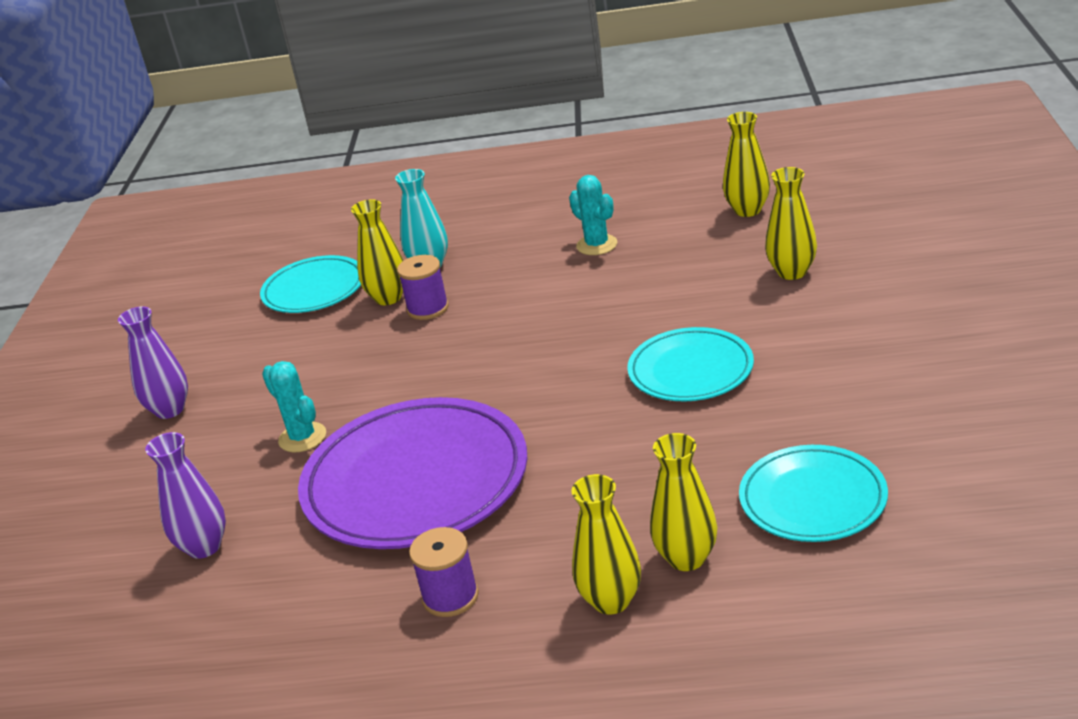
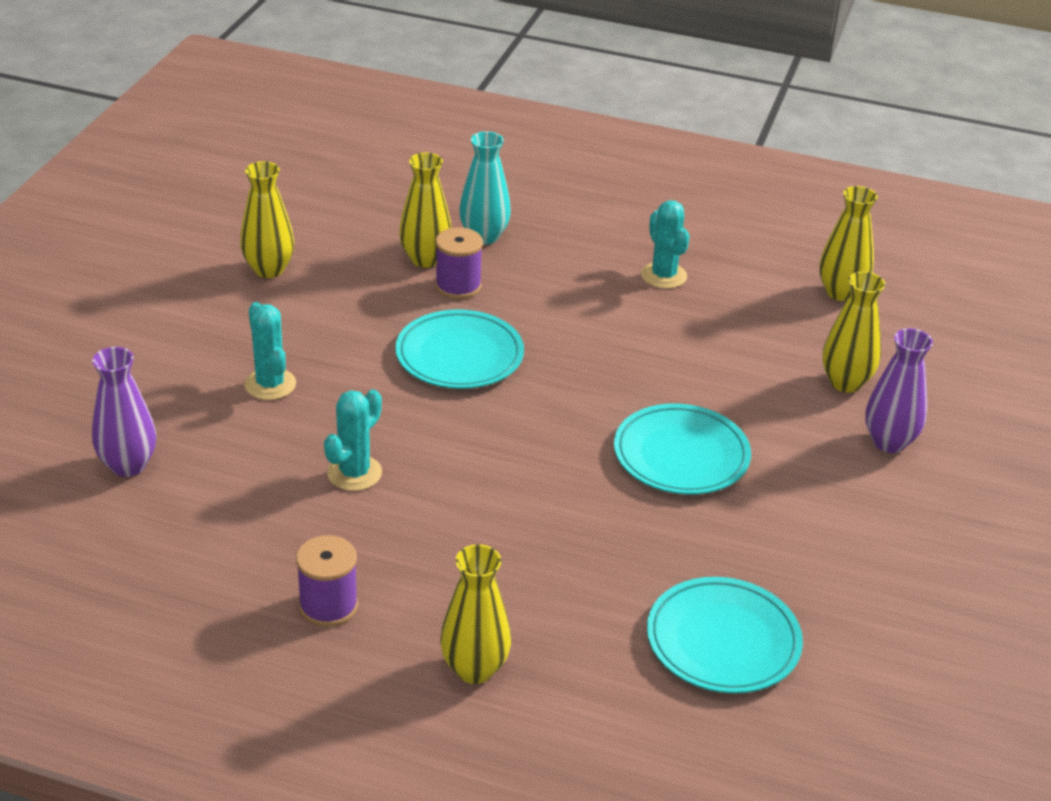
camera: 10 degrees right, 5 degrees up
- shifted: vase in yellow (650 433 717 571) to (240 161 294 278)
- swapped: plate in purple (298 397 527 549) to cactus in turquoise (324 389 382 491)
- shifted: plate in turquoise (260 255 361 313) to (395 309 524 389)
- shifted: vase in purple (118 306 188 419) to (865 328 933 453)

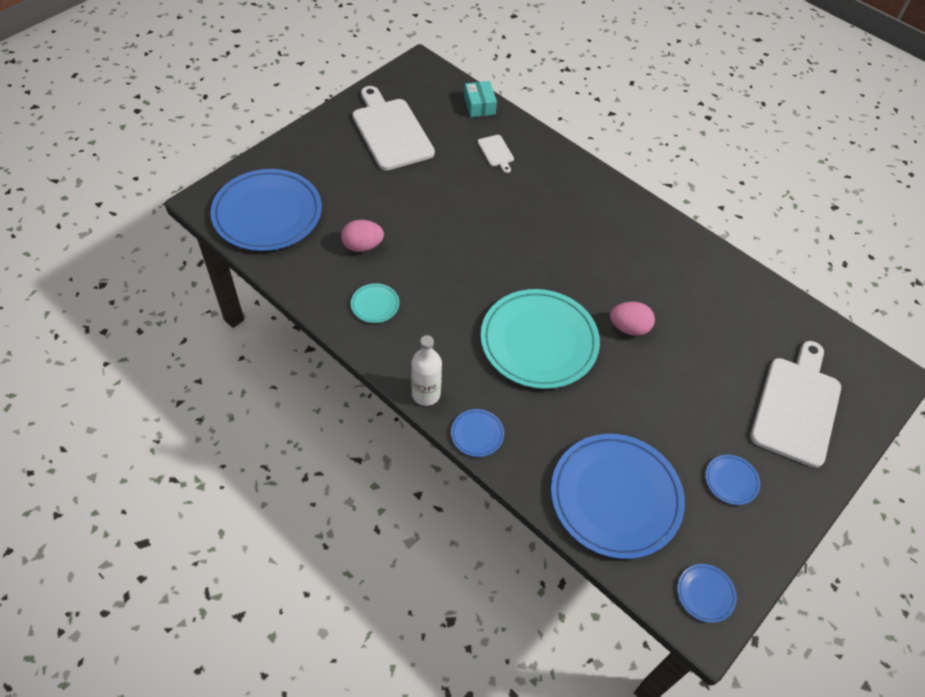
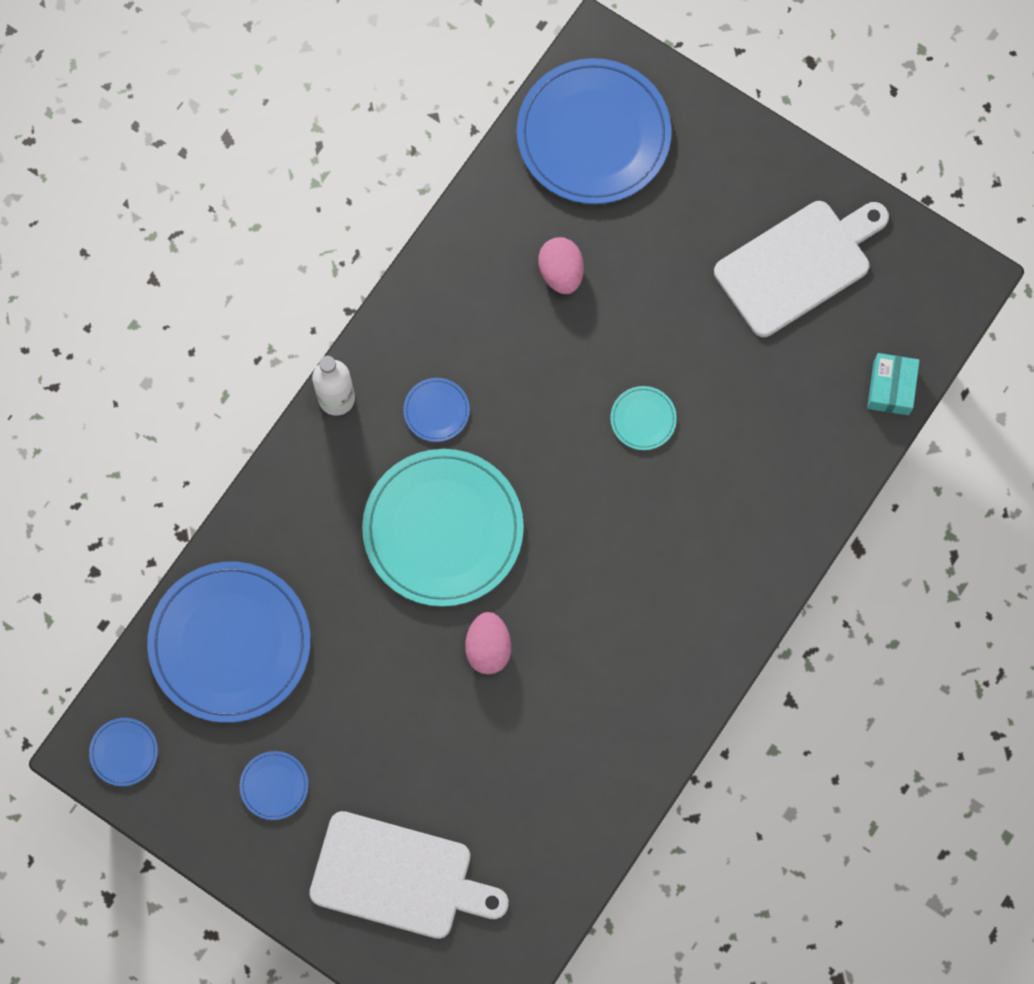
camera: 85 degrees right, 20 degrees up
- shifted: plate in blue (451 409 504 457) to (403 378 470 442)
- shifted: plate in turquoise (351 283 400 323) to (610 386 677 450)
- rotated: box in turquoise (464 81 497 117) = (867 353 920 415) 60 degrees counterclockwise
- gone: cutting board in white (477 135 514 173)

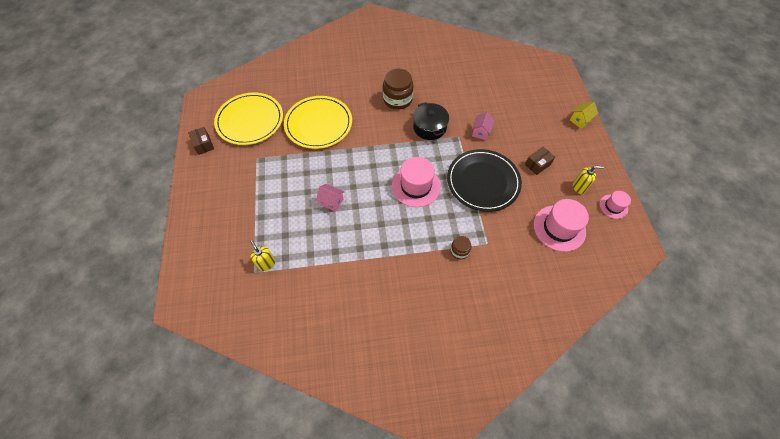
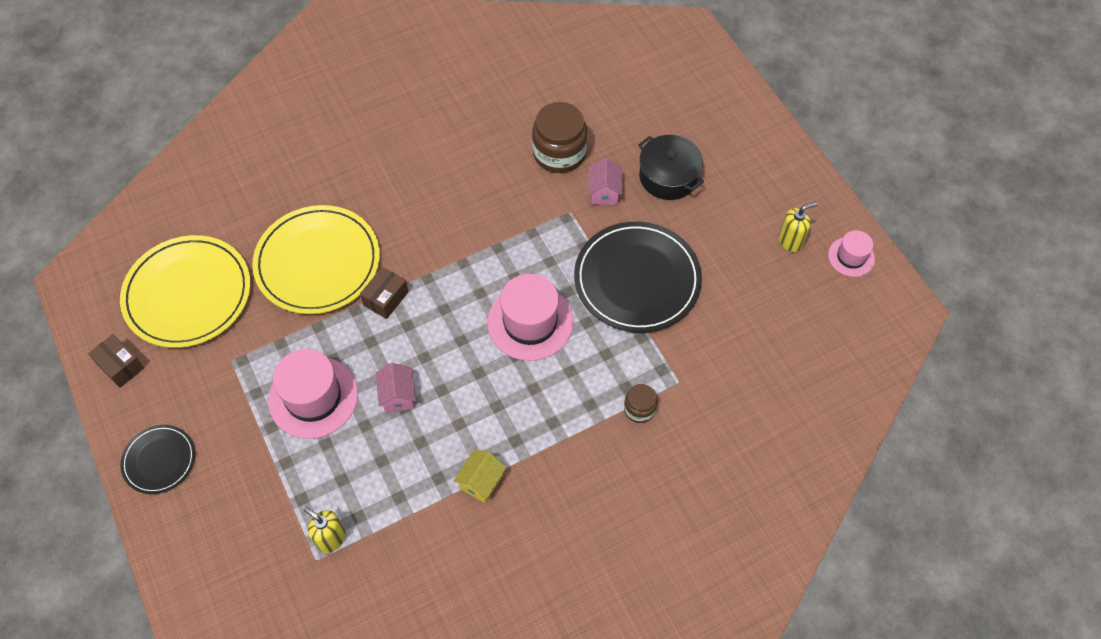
camera: 20 degrees left, 0 degrees up
- new: plate in black (120 425 195 494)
- shifted: hat in pink (533 199 589 252) to (268 349 358 439)
- shifted: box in brown (525 147 555 175) to (360 267 409 319)
- rotated: house in pink (316 184 344 212) = (376 363 416 413) 75 degrees clockwise
- shifted: house in yellow (570 102 598 128) to (454 449 506 503)
- shifted: jar in brown (383 69 413 110) to (532 102 587 173)
- shifted: pot in black (413 102 449 140) to (638 135 704 200)

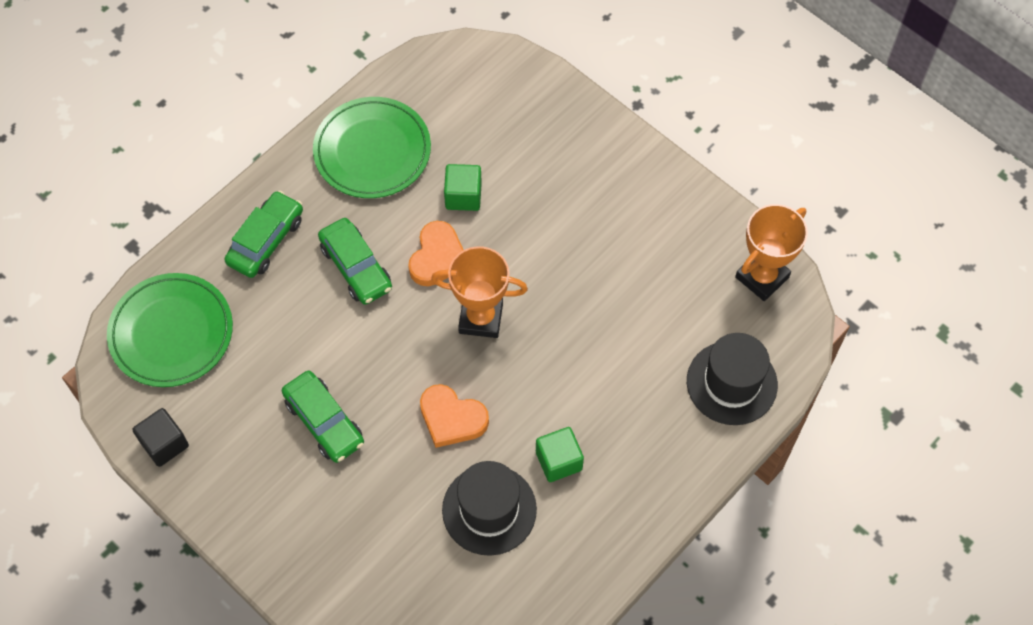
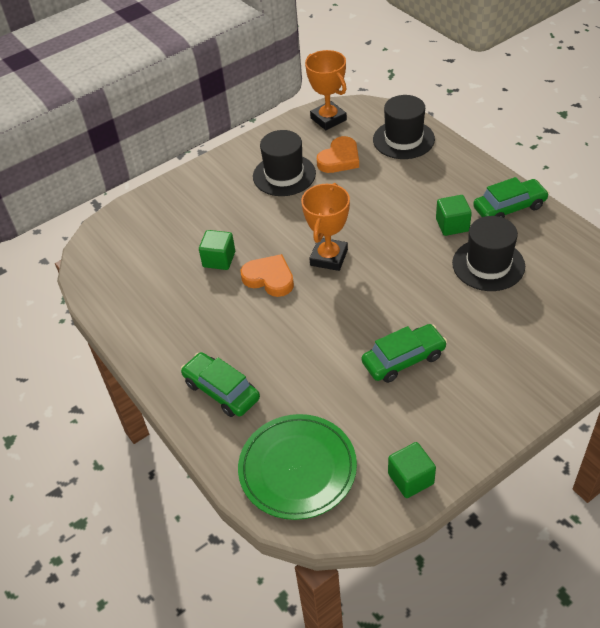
camera: 75 degrees left, 15 degrees down
- new: hat in black (253 130 316 196)
- shifted: heart in orange (420 384 489 448) to (317 136 359 173)
- repainted: cube in black (132 408 189 467) to cube in green (388 442 436 498)
- shifted: car in green (318 218 392 305) to (473 177 549 218)
- gone: plate in green (313 97 431 198)

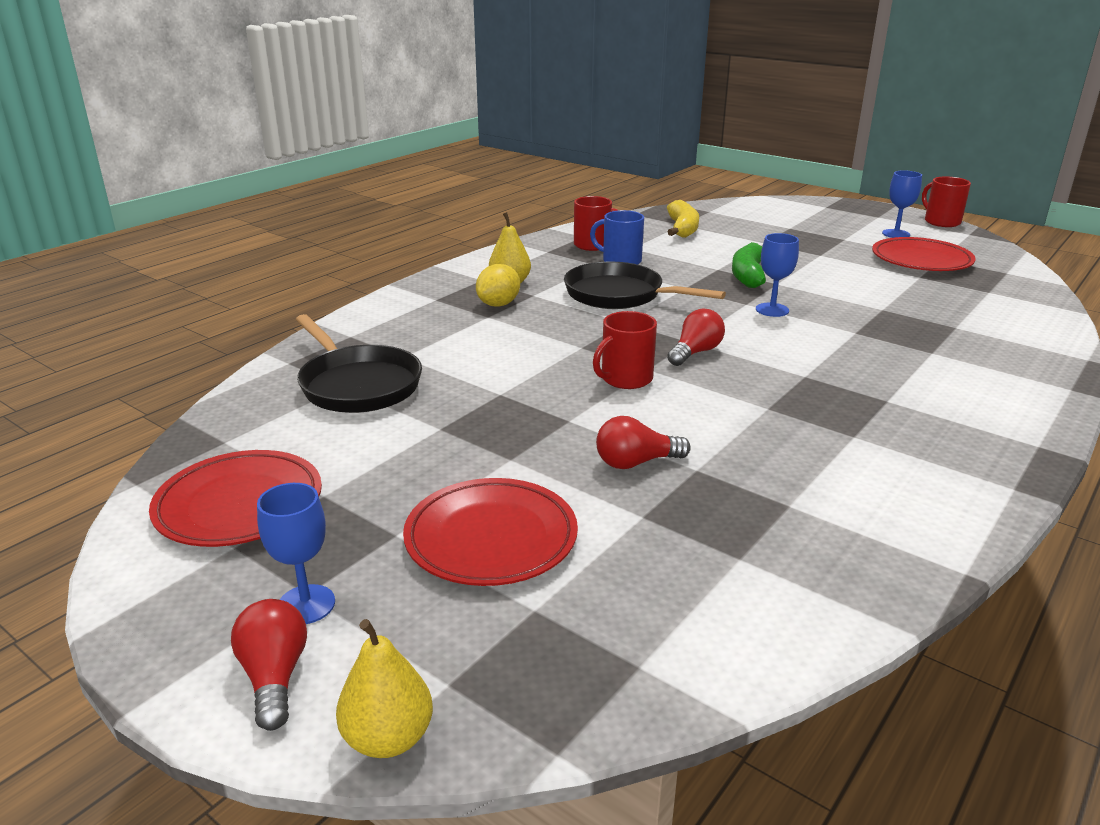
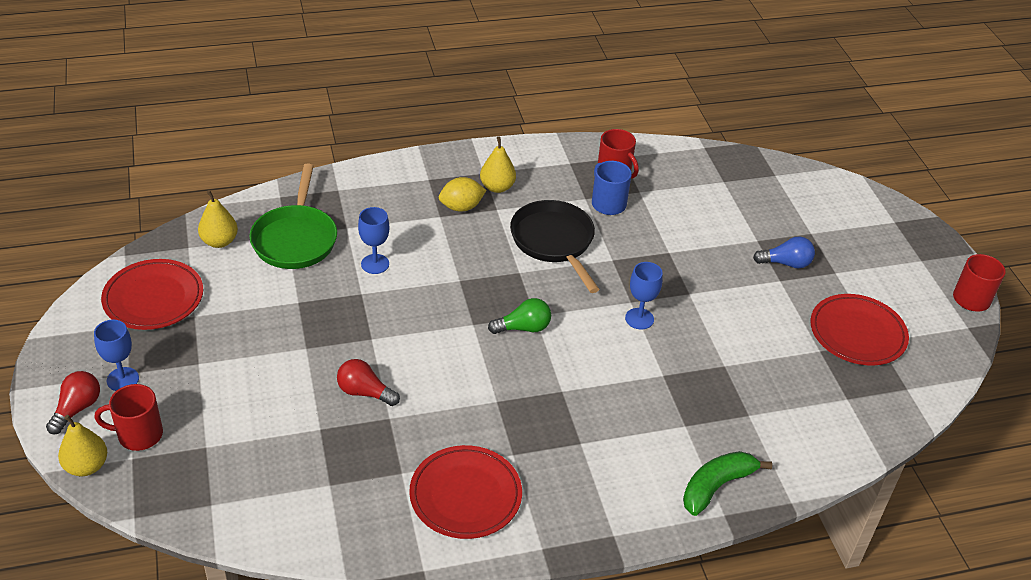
camera: 35 degrees right, 15 degrees up
- shifted: mug in red (593 311 657 389) to (95 384 163 451)
- new: pear in yellow (198 190 238 248)
- repainted: pan in black (296 314 422 413) to pan in green (249 164 337 269)
- shifted: goblet in blue (882 170 922 238) to (358 207 390 274)
- shifted: plate in red (403 478 578 586) to (409 445 522 539)
- repainted: light bulb in red (667 309 725 366) to light bulb in green (488 298 551 334)
- shifted: banana in green (732 242 766 288) to (683 451 772 516)
- new: light bulb in blue (753 236 815 268)
- gone: banana in yellow (667 200 699 238)

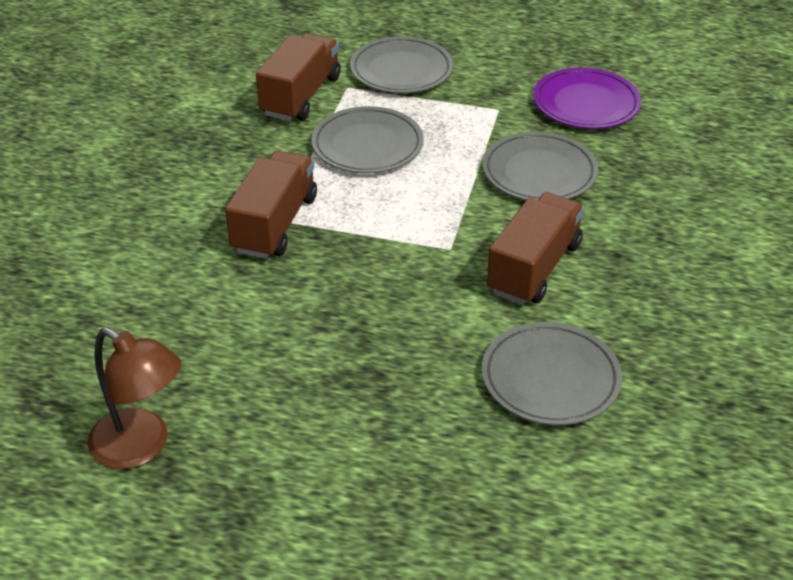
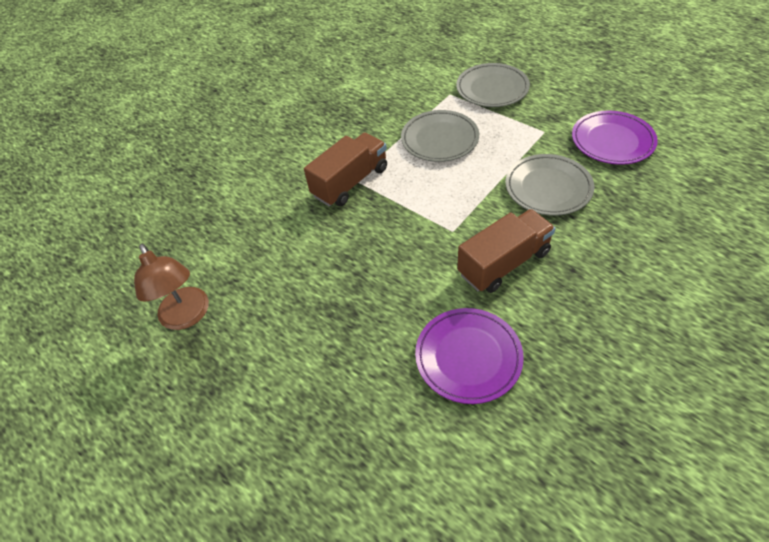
camera: 30 degrees right, 10 degrees up
- repainted: plate in grey (482 322 622 425) to plate in purple (415 308 524 404)
- gone: truck in brown (256 33 341 121)

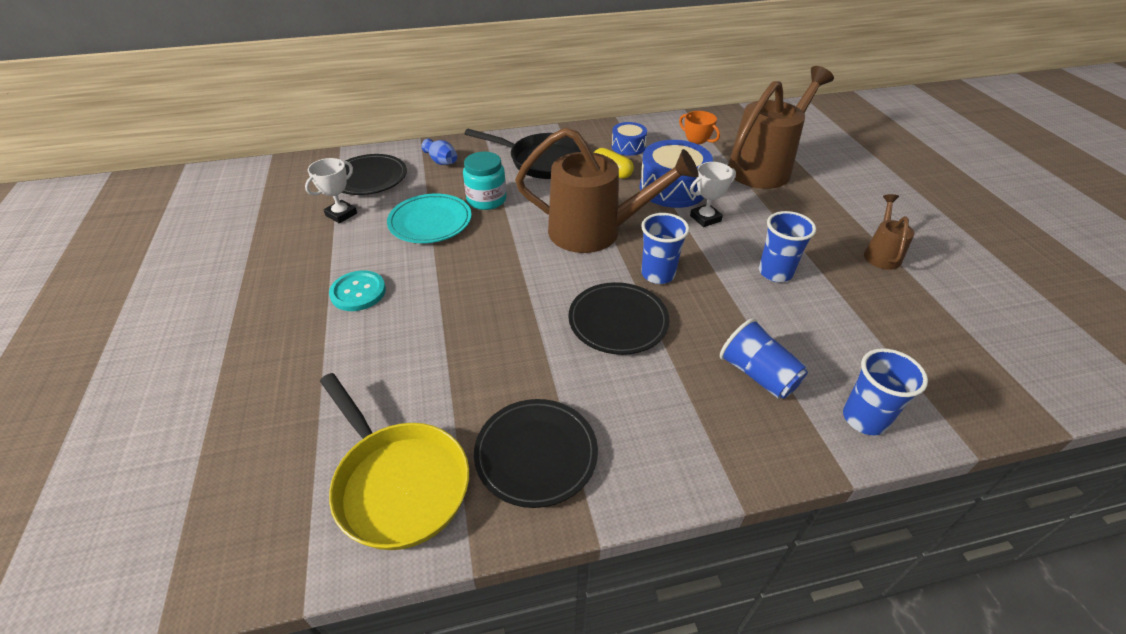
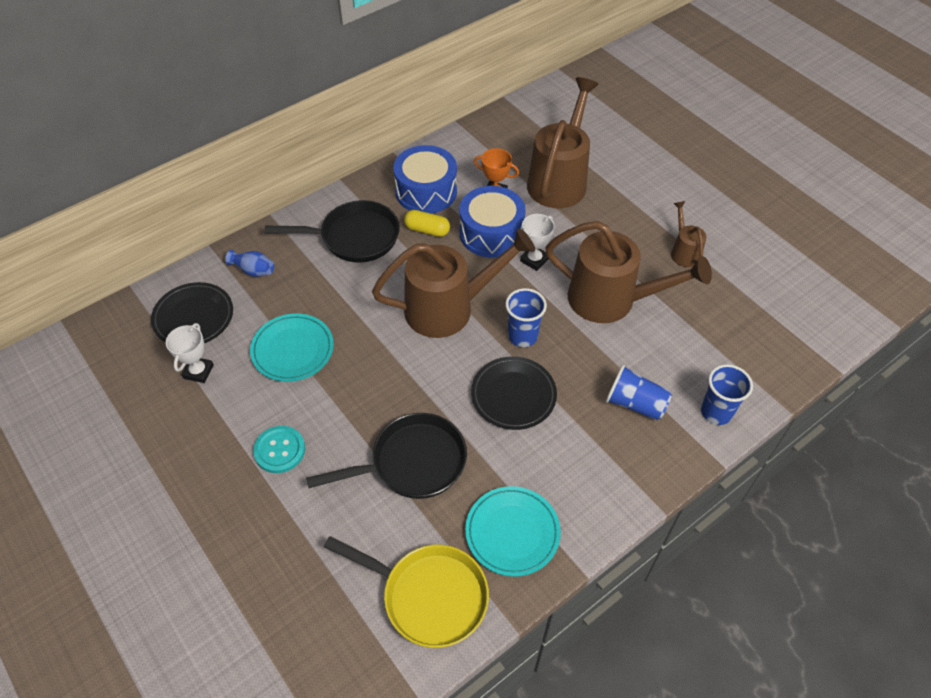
camera: 25 degrees left, 10 degrees up
- new: pan in black (306 413 467 499)
- scaled: drum in blue (612 122 647 156) = (393 145 457 214) x1.78
- repainted: plate in black (474 399 598 508) to plate in turquoise (465 486 561 577)
- swapped: cup in blue (759 211 816 282) to watering can in brown (546 221 712 323)
- gone: jar in turquoise (463 152 507 210)

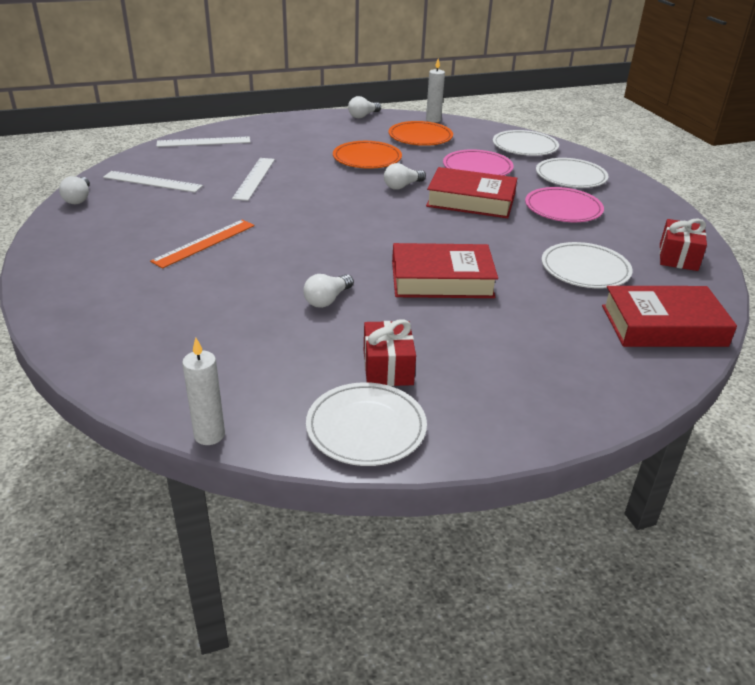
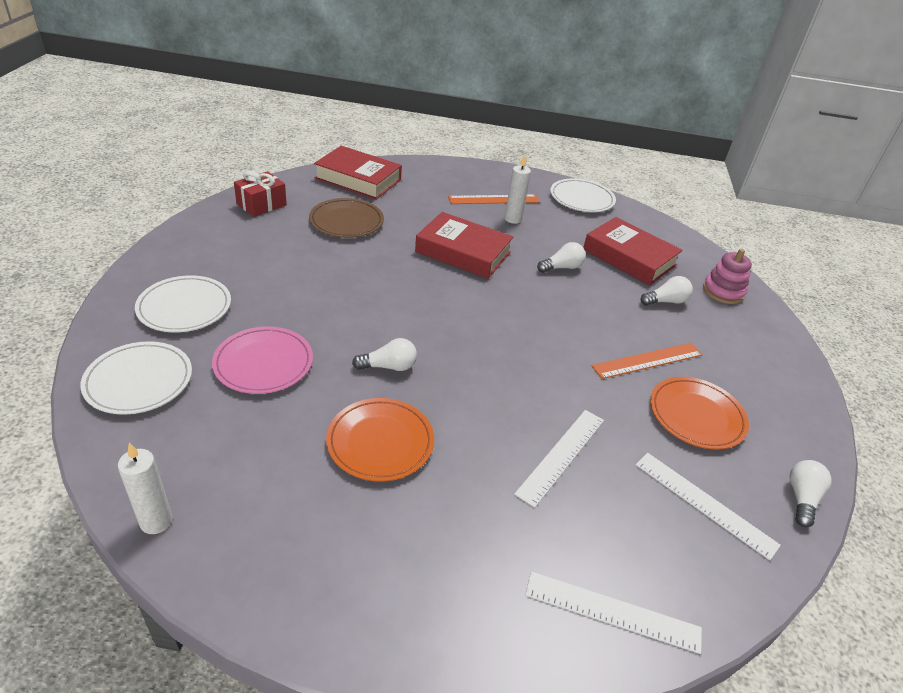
camera: 155 degrees left, 5 degrees up
- repainted: plate in white (542 242 633 288) to plate in brown (309 198 384 238)
- new: ruler in orange (448 194 540 204)
- shifted: candle in white (182 338 225 445) to (505 155 531 224)
- shifted: book in red (426 167 517 218) to (583 217 683 285)
- shifted: light bulb in white (348 96 381 118) to (640 276 693 306)
- shifted: plate in orange (388 121 453 146) to (650 377 749 450)
- new: stacking toy in pink (703 249 752 304)
- gone: gift in red (364 320 416 386)
- gone: plate in pink (525 187 604 222)

